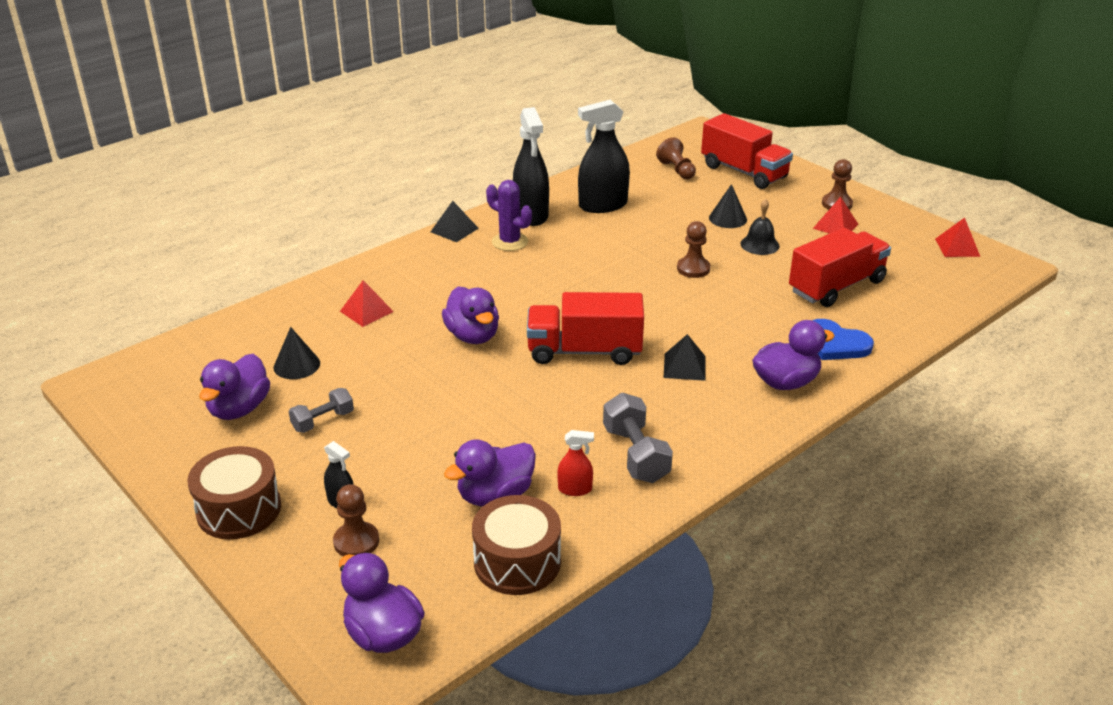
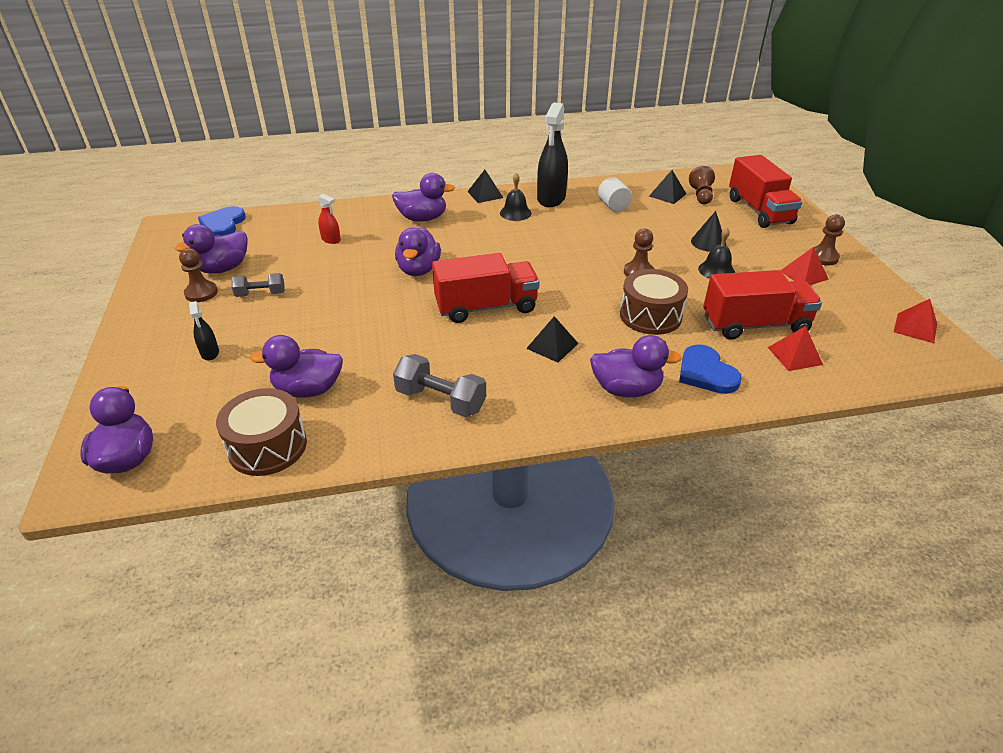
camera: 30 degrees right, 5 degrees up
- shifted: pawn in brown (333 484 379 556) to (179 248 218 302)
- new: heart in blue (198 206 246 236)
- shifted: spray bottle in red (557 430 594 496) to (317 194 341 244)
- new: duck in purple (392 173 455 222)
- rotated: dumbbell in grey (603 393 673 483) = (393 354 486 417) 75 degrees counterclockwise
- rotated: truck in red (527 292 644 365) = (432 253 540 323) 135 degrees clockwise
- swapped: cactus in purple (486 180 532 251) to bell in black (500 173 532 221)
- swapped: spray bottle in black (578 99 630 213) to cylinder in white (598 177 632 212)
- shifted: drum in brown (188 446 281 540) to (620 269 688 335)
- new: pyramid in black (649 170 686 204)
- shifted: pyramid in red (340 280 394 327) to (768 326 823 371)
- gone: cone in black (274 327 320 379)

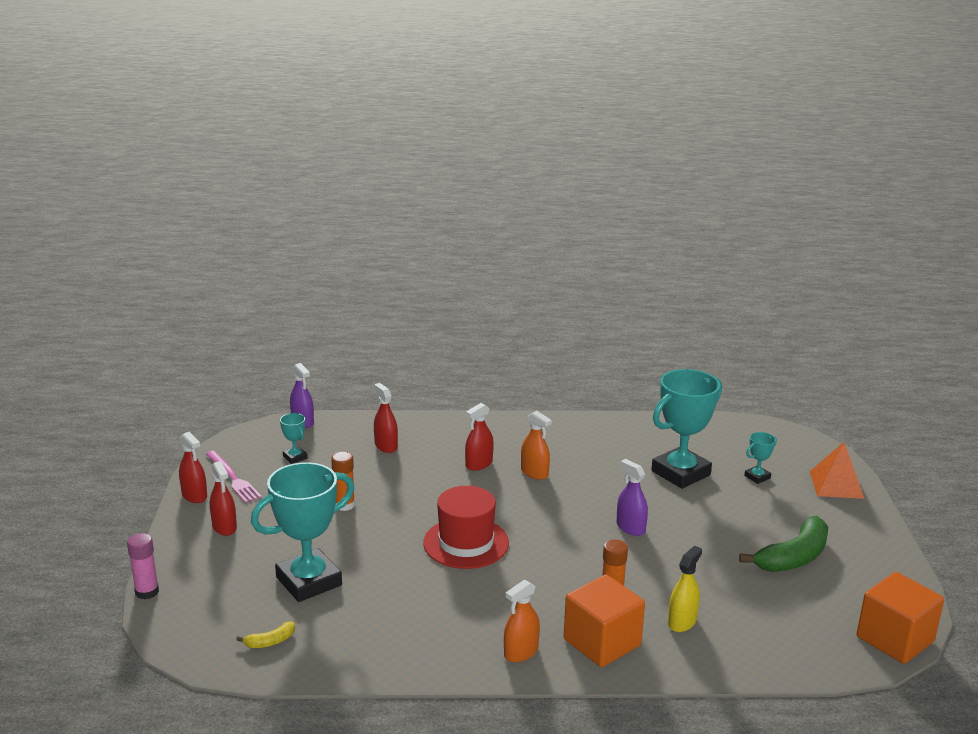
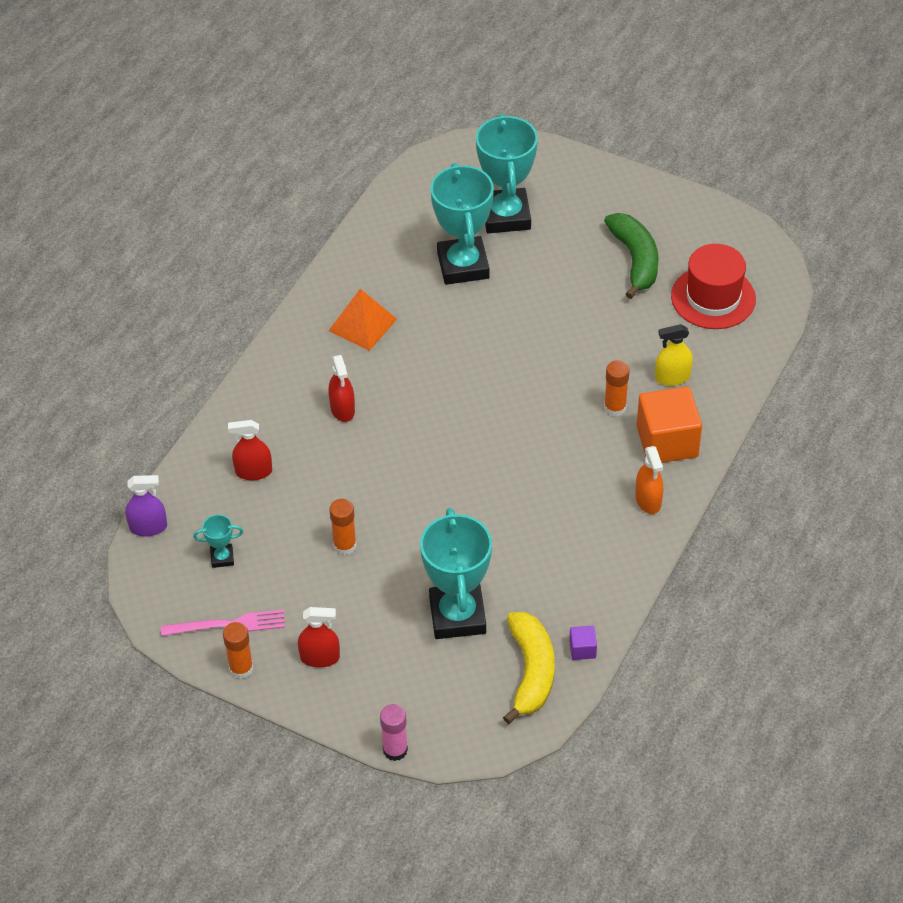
camera: 60 degrees left, 25 degrees up
- swapped: spray bottle in red (179 432 207 503) to glue stick in orange (223 622 254 679)
- shifted: pyramid in orange (810 442 865 499) to (329 289 397 351)
- scaled: trophy in turquoise (744 432 777 484) = (476 114 538 233) x2.28
- scaled: banana in yellow (236 621 295 648) = (503 612 555 724) x2.19
- new: cube in purple (569 626 597 660)
- rotated: spray bottle in yellow (668 546 702 632) = (655 324 693 386) 75 degrees counterclockwise
- shifted: hat in red (423 486 509 569) to (671 244 756 329)
- gone: spray bottle in orange (521 411 552 480)
- gone: spray bottle in purple (617 459 648 536)
- gone: cube in orange (856 572 944 664)

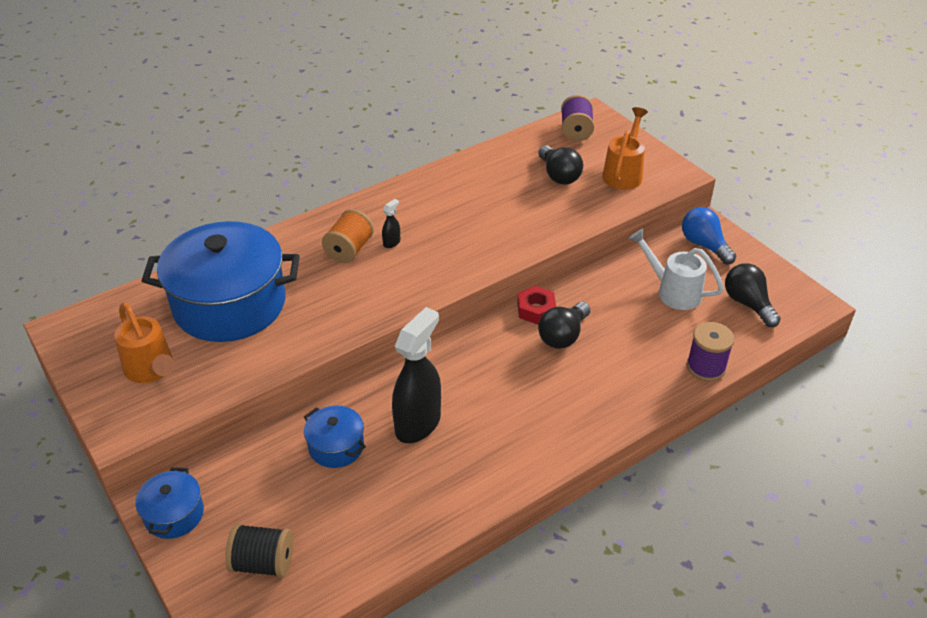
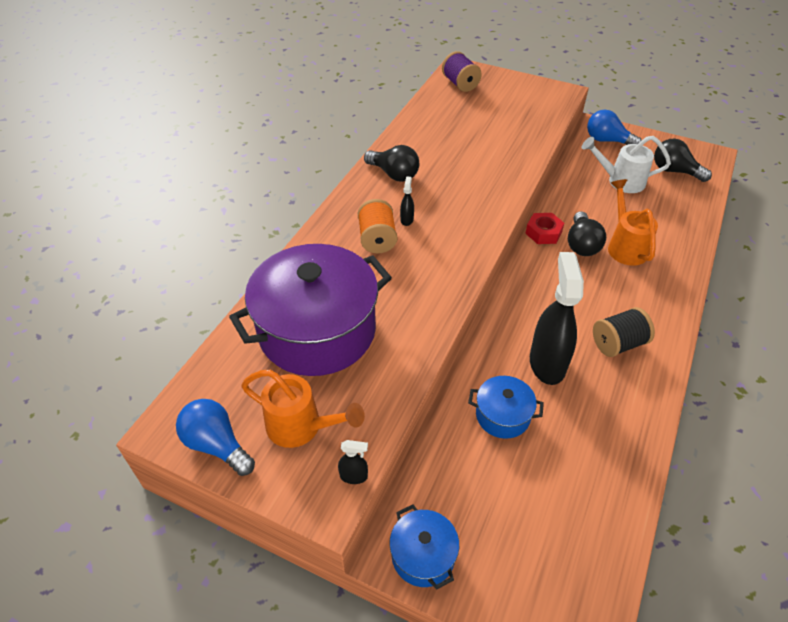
camera: 30 degrees left, 5 degrees up
- new: light bulb in blue (176 399 255 476)
- repainted: pot in blue (142 221 300 342) to pot in purple (229 244 392 376)
- new: spray bottle in black (338 440 368 484)
- shifted: light bulb in black (538 146 583 185) to (364 145 419 182)
- shifted: spool in black (225 524 293 578) to (593 307 655 357)
- shifted: watering can in orange (602 107 648 190) to (608 179 658 266)
- gone: spool in purple (687 322 734 381)

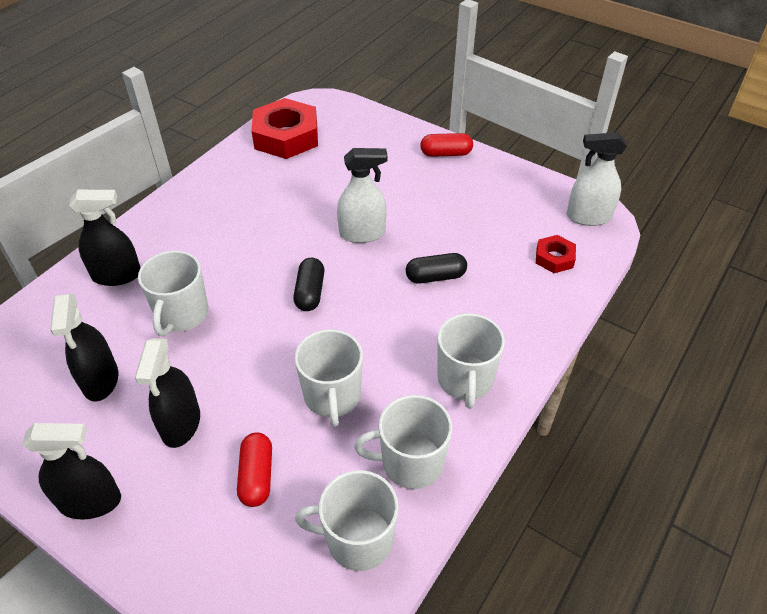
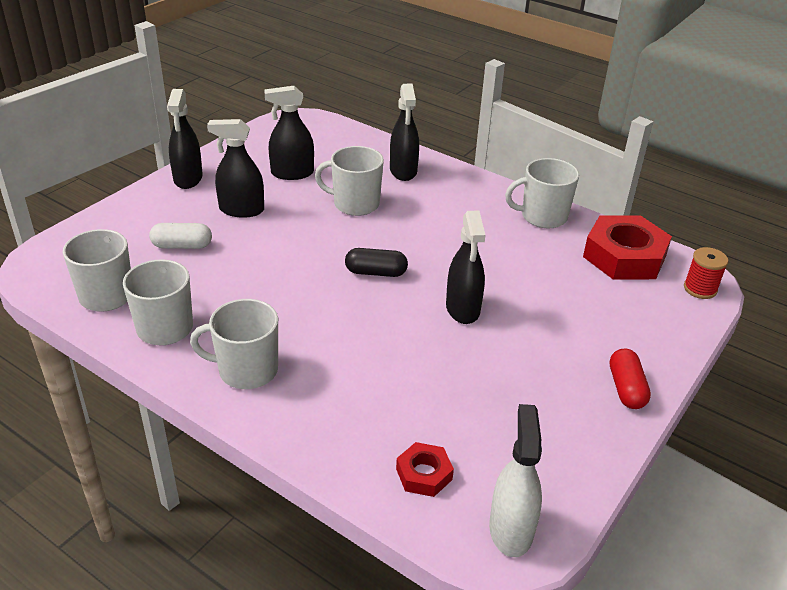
camera: 90 degrees right, 10 degrees down
- repainted: capsule in red (237 432 272 507) to capsule in white (149 223 212 249)
- repainted: spray bottle in white (337 148 388 243) to spray bottle in black (446 210 486 324)
- shifted: mug in white (295 329 363 427) to (505 158 579 228)
- new: spool in red (684 247 728 299)
- gone: capsule in black (406 253 467 283)

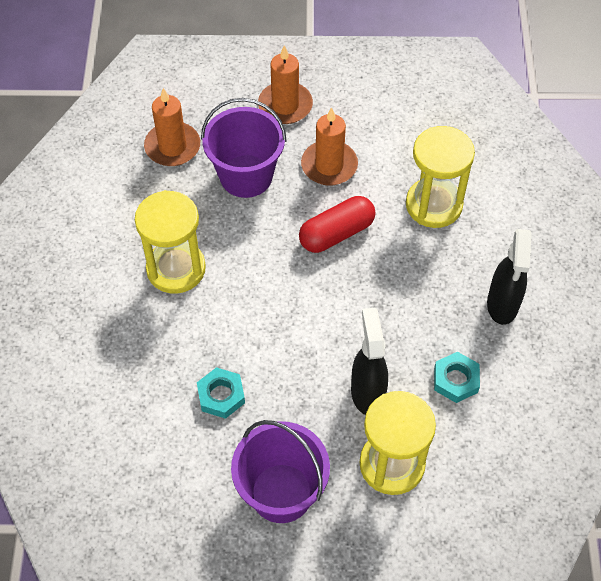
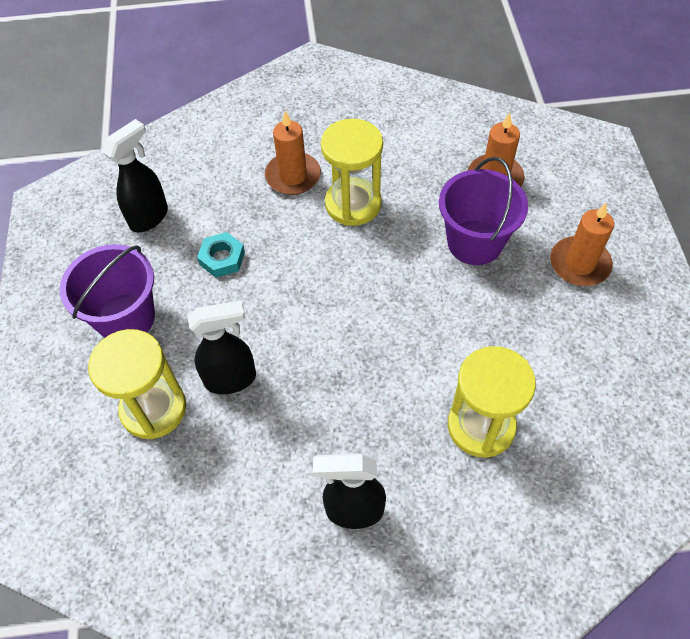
camera: 85 degrees right, 0 degrees up
- new: spray bottle in black (102 119 168 232)
- shifted: candle in orange (301 107 358 186) to (265 111 321 195)
- gone: capsule in red (299 196 376 253)
- gone: nut in turquoise (434 352 480 403)

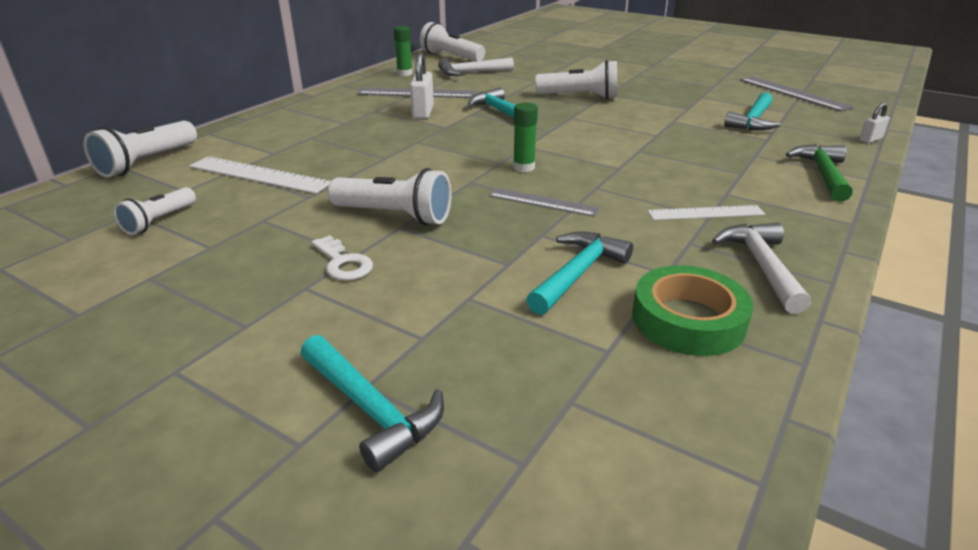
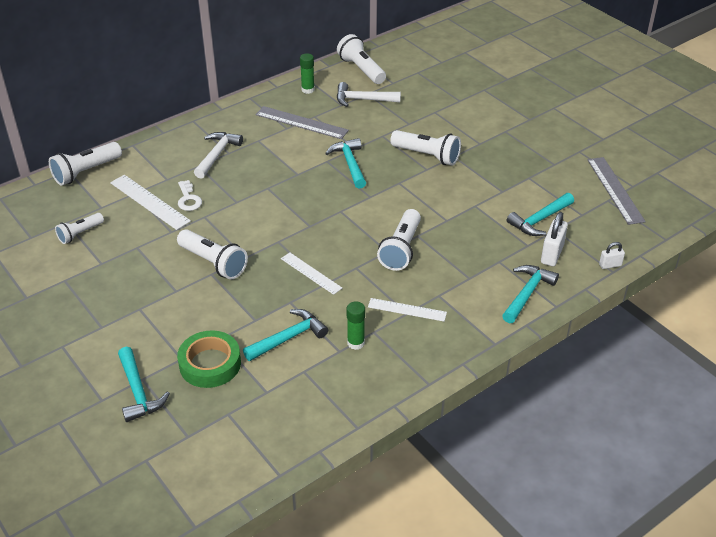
camera: 20 degrees right, 10 degrees up
- shifted: tape in green (632 265 753 356) to (177 330 241 388)
- shifted: key in white (311 235 373 280) to (178 180 202 211)
- shifted: hammer in white (712 223 811 314) to (194 132 243 179)
- repainted: ruler in grey (489 188 600 217) to ruler in white (281 252 342 295)
- shifted: glue stick in green (513 103 538 172) to (347 301 365 350)
- new: flashlight in white (377 209 421 271)
- repainted: hammer in green (786 144 853 202) to hammer in turquoise (502 265 559 323)
- shifted: padlock in white (410 53 434 119) to (541 212 568 266)

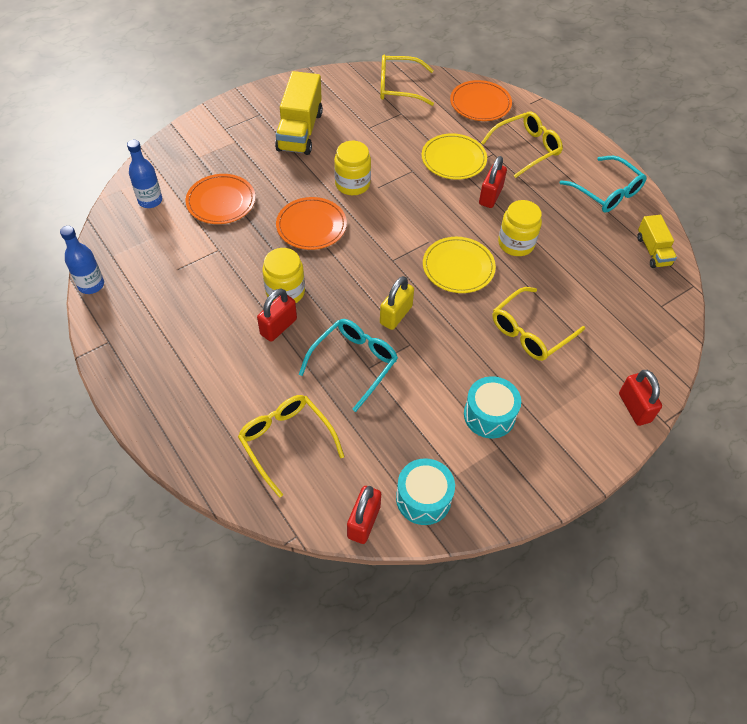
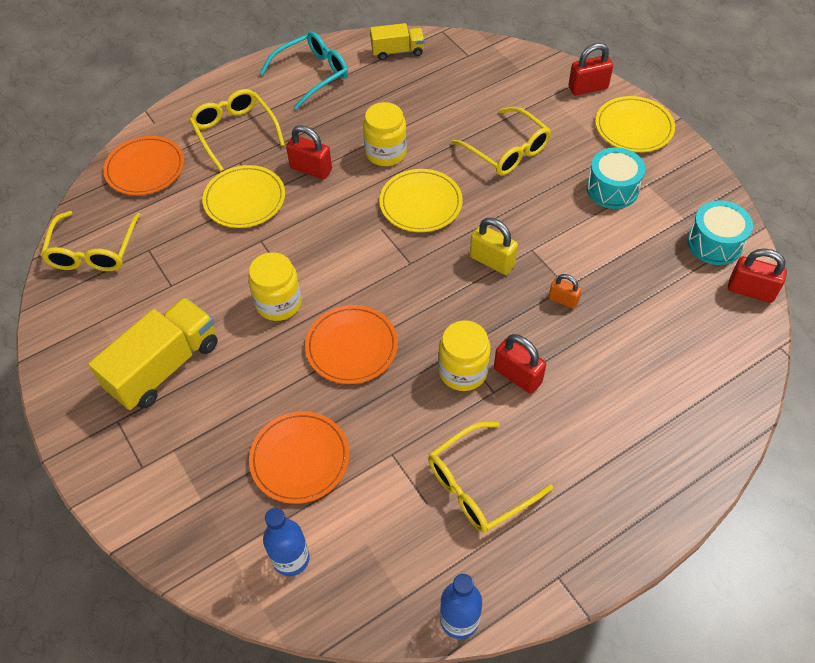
camera: 85 degrees left, 0 degrees up
- rotated: truck in yellow (275 71 323 155) = (88 297 218 410) 60 degrees counterclockwise
- shifted: glasses in yellow (238 395 345 498) to (428 422 553 533)
- swapped: glasses in turquoise (299 319 398 412) to padlock in orange (549 274 582 309)
- new: plate in yellow (595 96 675 152)

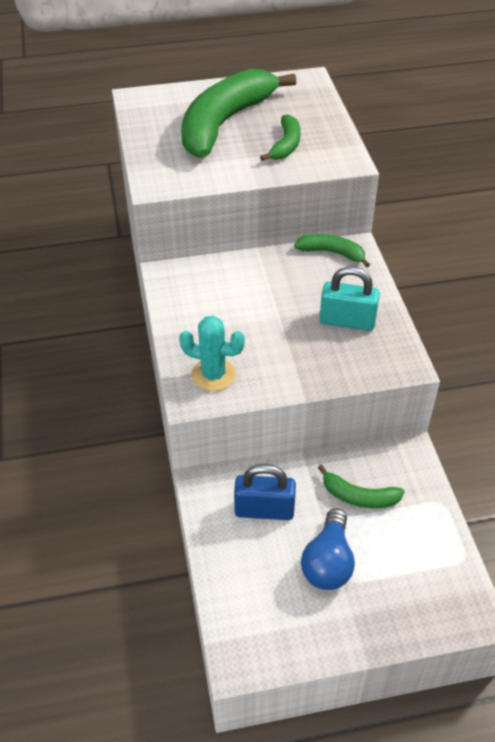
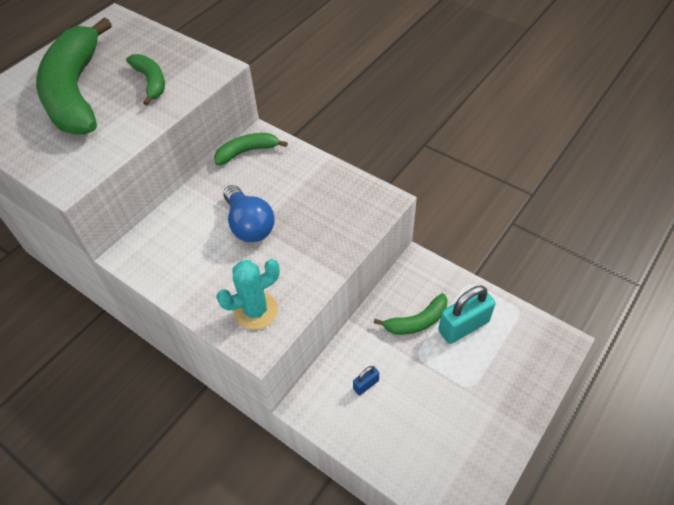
camera: 40 degrees left, 5 degrees up
- shifted: light bulb in blue (301 508 355 590) to (223 185 275 242)
- scaled: padlock in blue (234 464 296 520) = (353 366 379 395) x0.49
- shifted: padlock in turquoise (319 267 380 331) to (438 286 495 344)

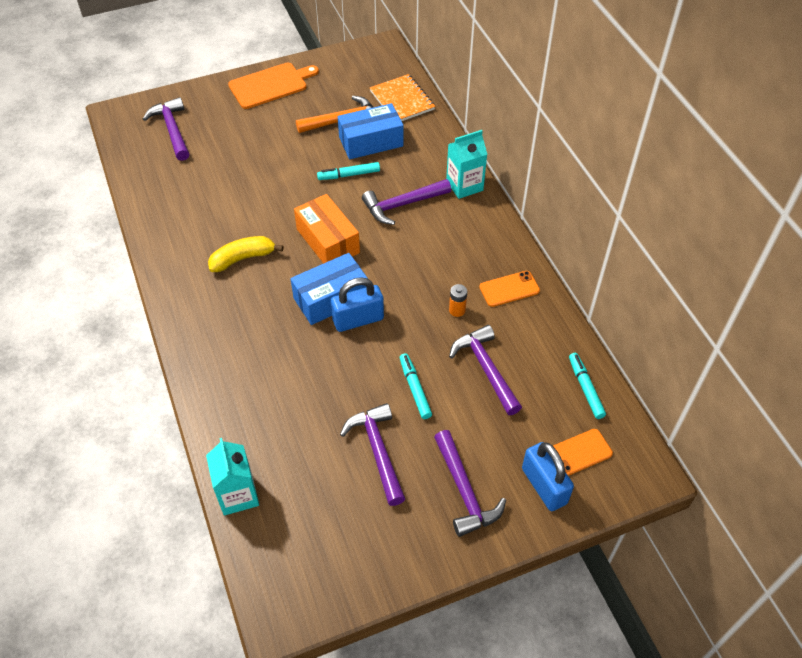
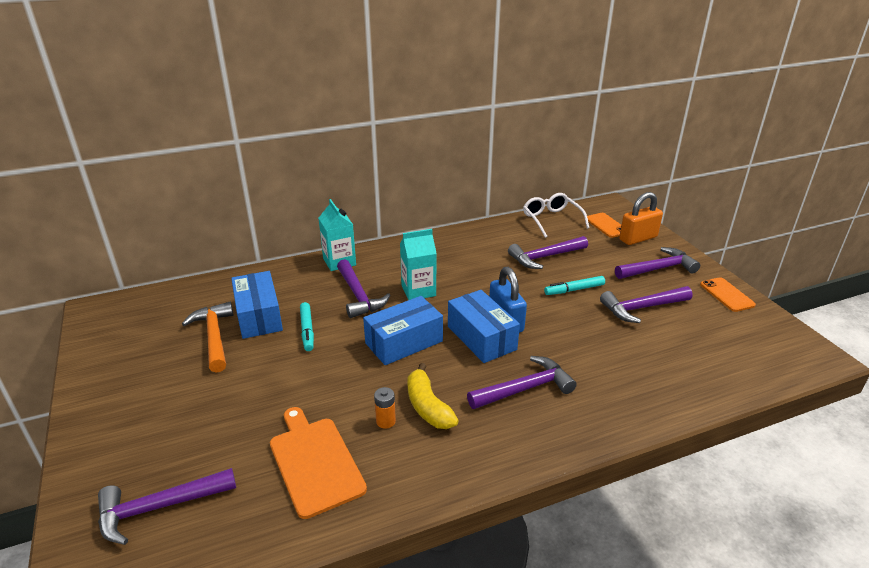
camera: 90 degrees left, 20 degrees down
- shifted: cutting board in orange (228 63 319 109) to (270 407 367 519)
- repainted: box in orange (294 194 360 264) to box in blue (363 296 443 365)
- shifted: battery in orange (449 284 467 317) to (374 387 396 429)
- shifted: carton in turquoise (206 438 259 516) to (400 229 437 300)
- new: hammer in purple (467 356 577 409)
- swapped: marker in turquoise (569 353 606 419) to glasses in white (523 193 589 238)
- repainted: padlock in blue (522 442 574 511) to padlock in orange (619 192 663 245)
- shifted: phone in orange (479 271 540 307) to (700 277 756 312)
- gone: notebook in orange (370 74 435 121)

